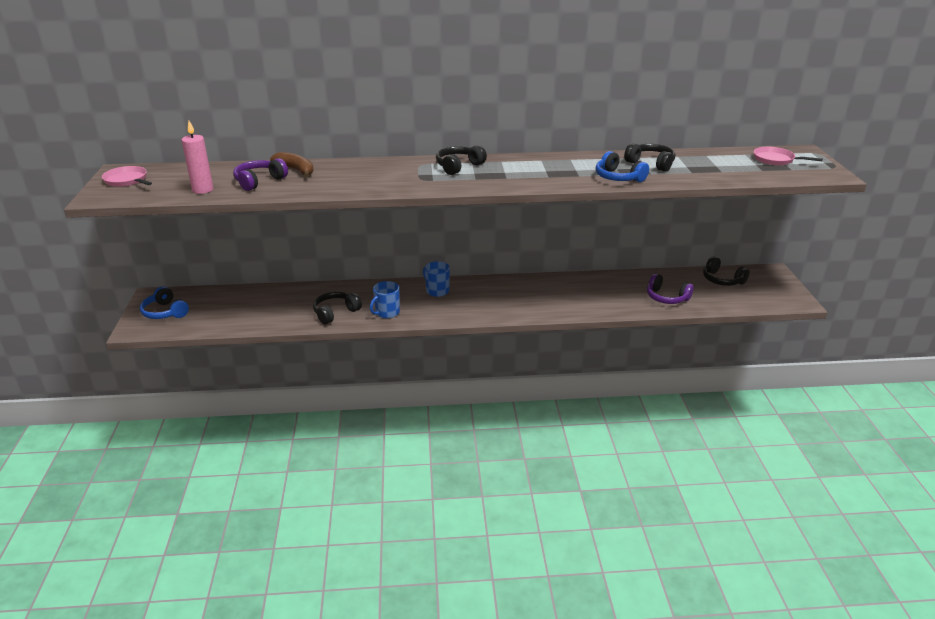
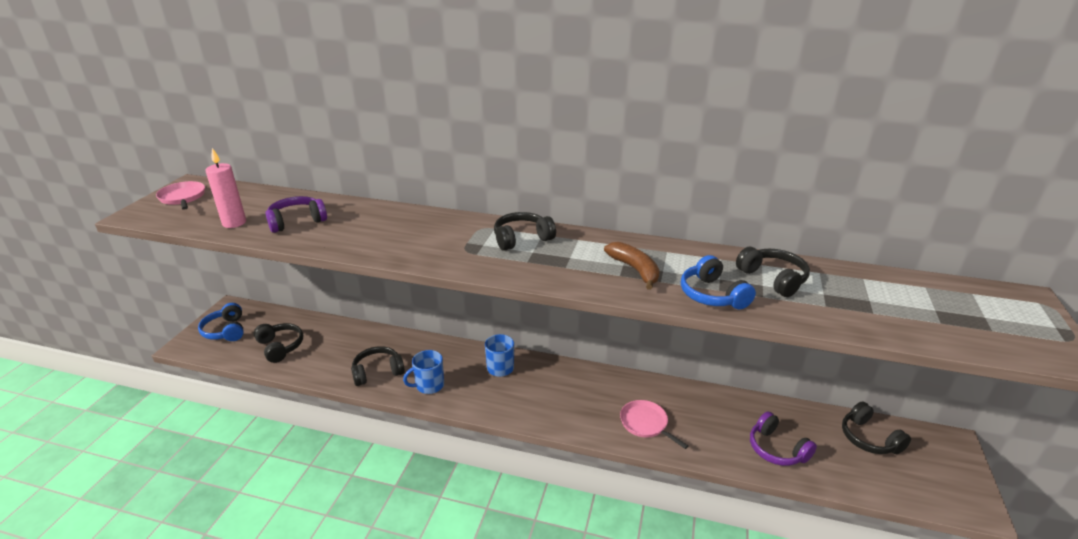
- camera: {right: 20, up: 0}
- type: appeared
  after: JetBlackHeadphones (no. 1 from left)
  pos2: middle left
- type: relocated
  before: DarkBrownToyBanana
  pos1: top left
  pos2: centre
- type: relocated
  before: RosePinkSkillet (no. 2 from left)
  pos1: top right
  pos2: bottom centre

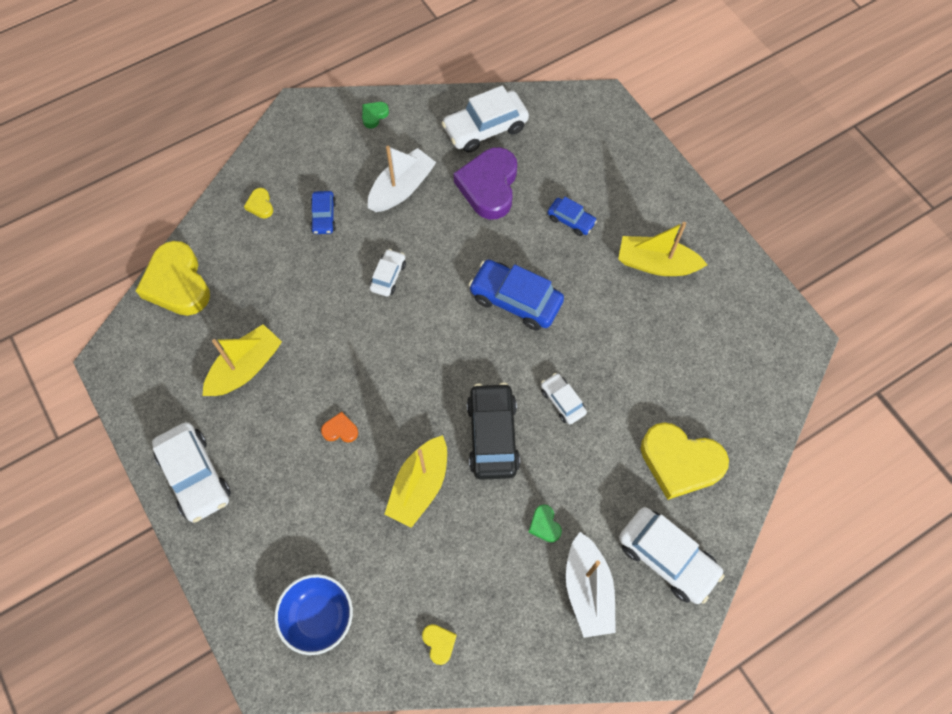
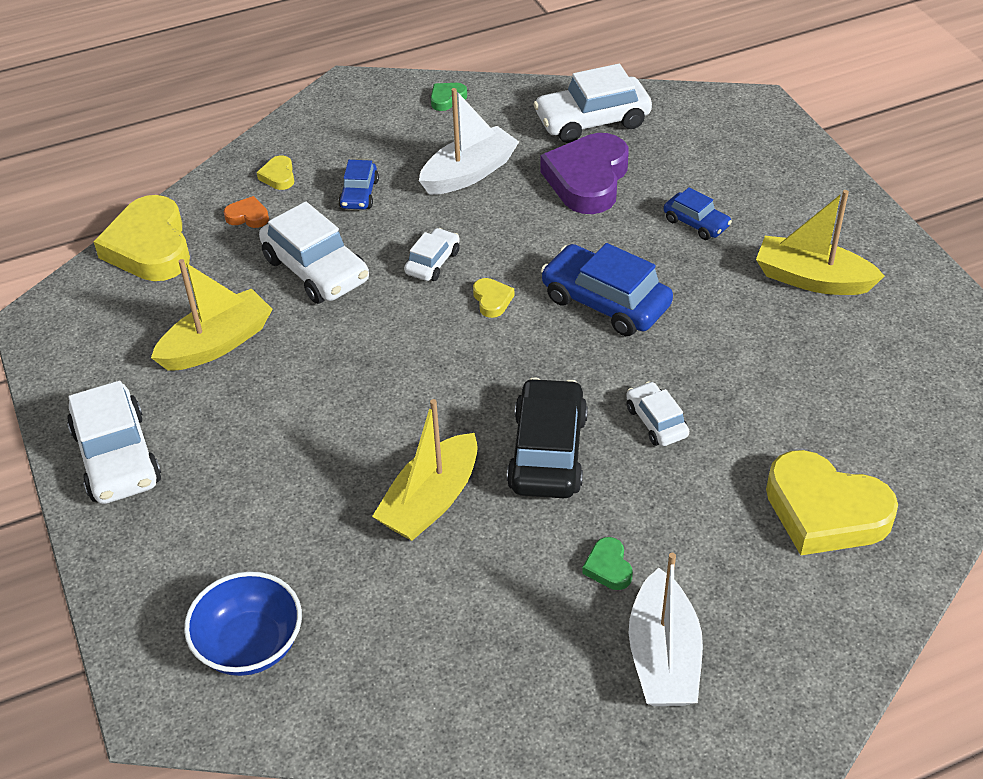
- camera: {right: 10, up: -20}
- type: relocated
  before: OrangeLoveHeart
  pos1: centre
  pos2: top left
- type: relocated
  before: PureWhiteToyCar (no. 5 from left in the first image)
  after: PureWhiteToyCar (no. 2 from left)
  pos1: bottom right
  pos2: top left
- type: relocated
  before: YellowLoveHeart (no. 3 from left)
  pos1: bottom centre
  pos2: centre

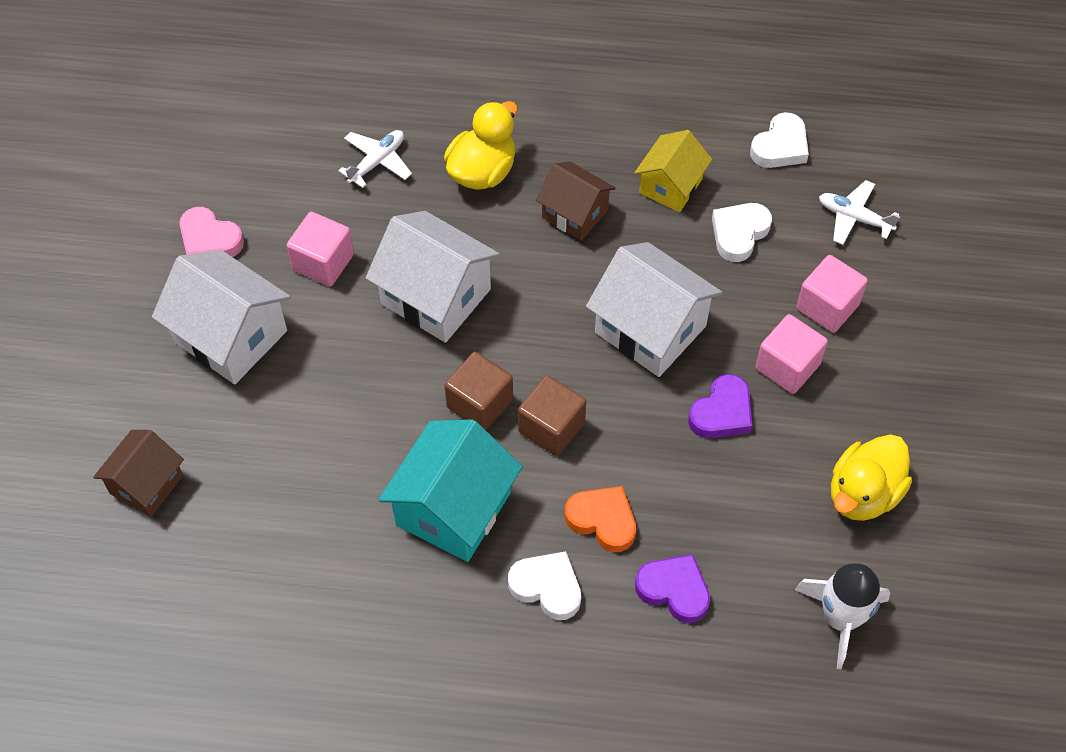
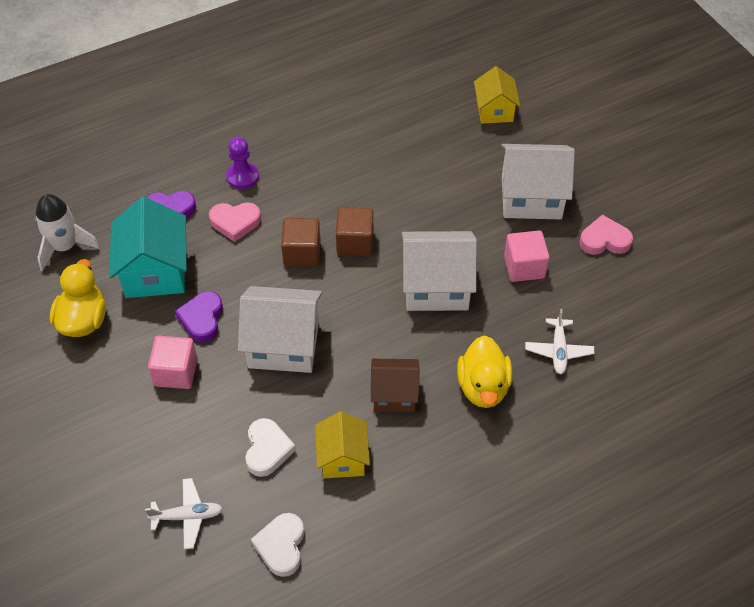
- camera: {right: 145, up: -5}
- type: relocated
  before: TealToyHouse
  pos1: centre
  pos2: middle left
- type: colour
  before: OrangeLoveHeart
  after: RosePinkLoveHeart (no. 1 from left)
  pos1: bottom centre
  pos2: middle left
- type: exchanged
  before: PureWhiteLoveHeart (no. 1 from left)
  after: VioletPawn
  pos1: bottom centre
  pos2: top left
- type: colour
  before: DarkBrownToyHouse (no. 1 from left)
  after: YellowToyHouse (no. 2 from left)
  pos1: middle left
  pos2: top centre
- type: missing
  before: RosePinkCube (no. 3 from left)
  pos1: middle right

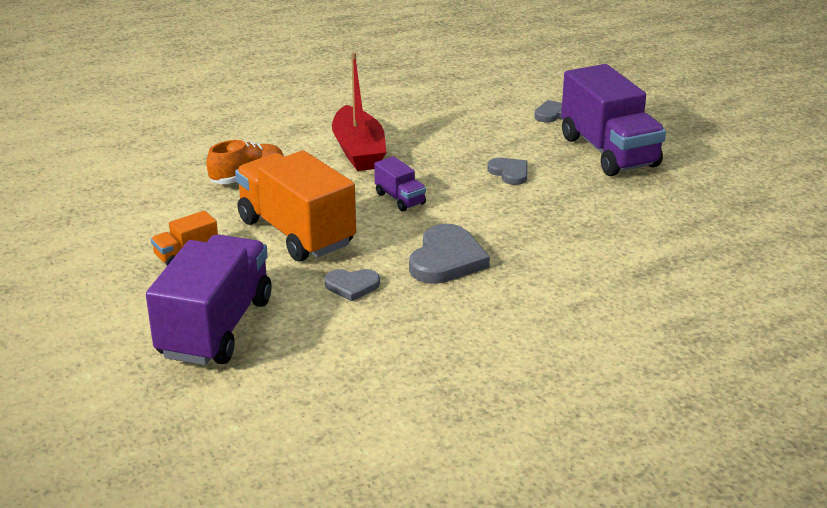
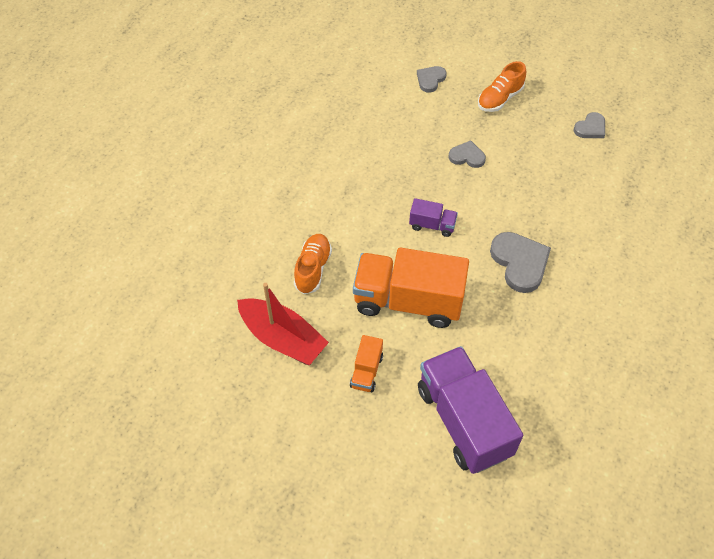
- camera: {right: -40, up: 25}
- type: relocated
  before: RedToyBoat
  pos1: top centre
  pos2: centre
- type: exchanged
  before: VioletTruck (no. 3 from left)
  after: OrangeLaceUpShoe (no. 2 from left)
  pos1: top right
  pos2: top right
- type: relocated
  before: GreyLoveHeart (no. 1 from left in the first image)
  after: GreyLoveHeart (no. 4 from left)
  pos1: centre
  pos2: top right

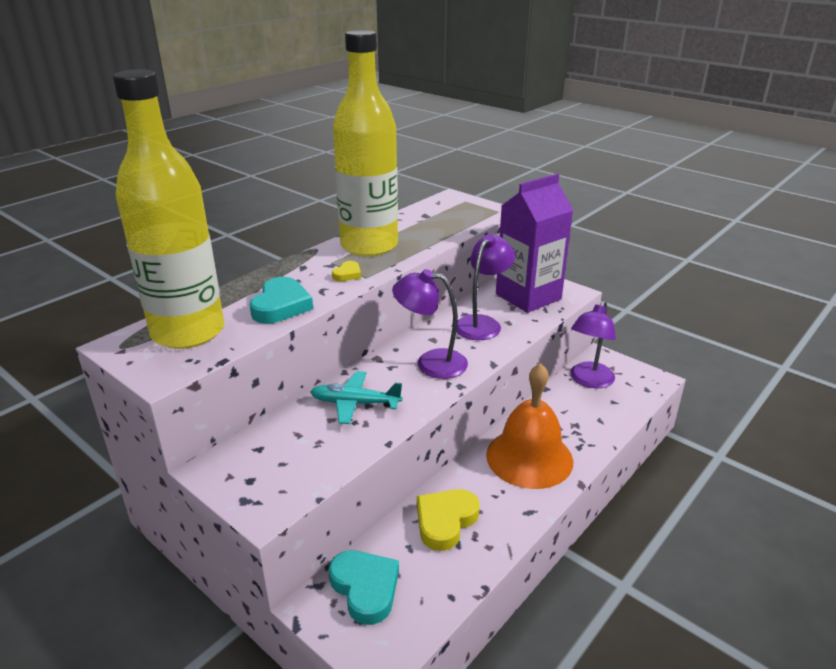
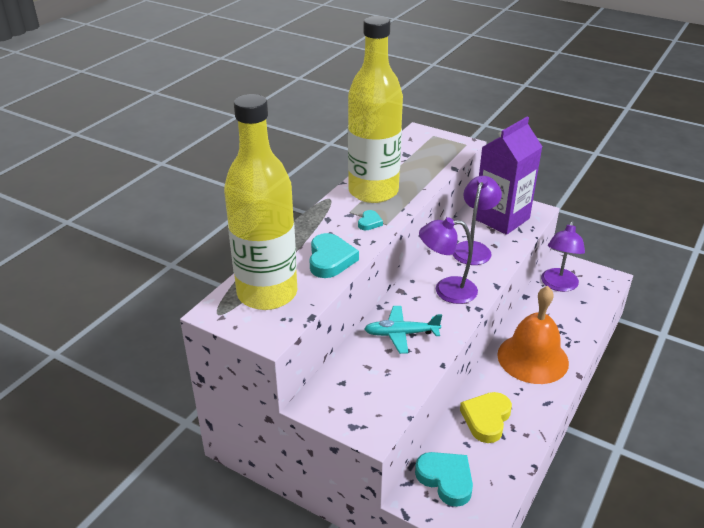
- camera: {right: -10, up: 5}
- type: colour
  before: YellowLoveHeart (no. 1 from left)
  after: TealLoveHeart (no. 2 from left)
  pos1: centre
  pos2: centre

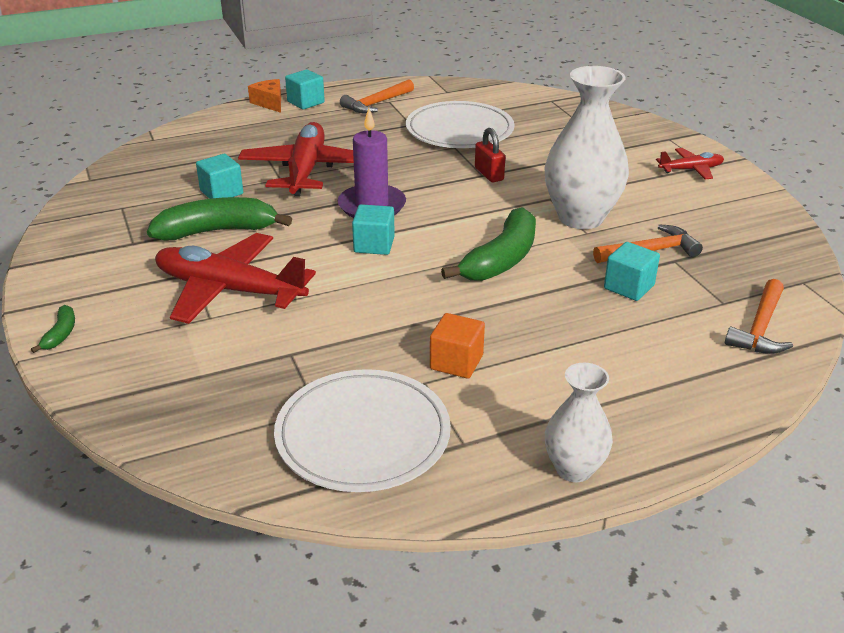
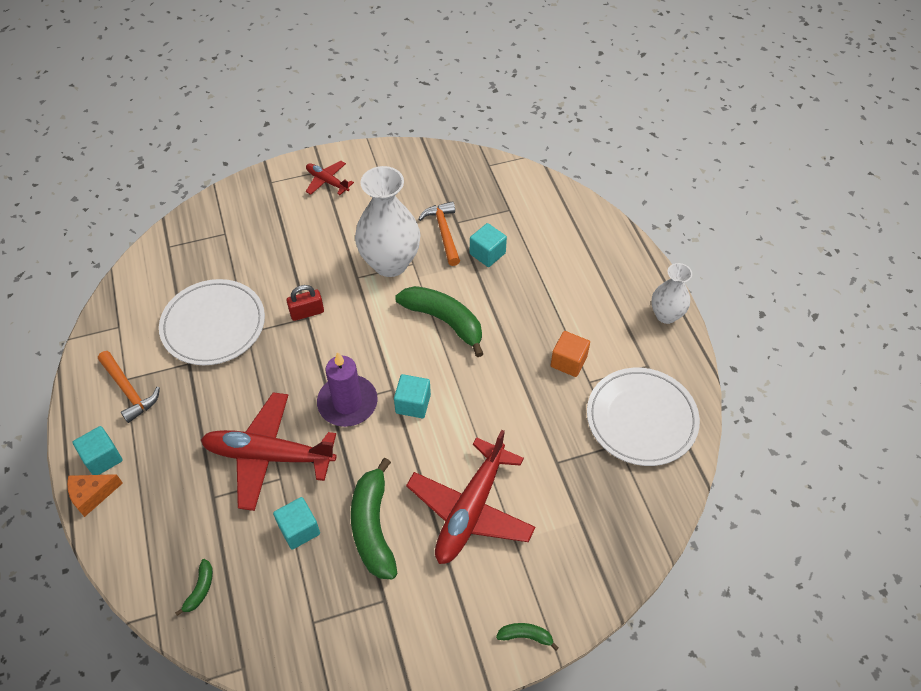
- camera: {right: -85, up: 20}
- type: appeared
  after: EmeraldToyBanana (no. 1 from left)
  pos2: bottom left
- type: spun
  before: RedPlane (no. 3 from left in the first image)
  pos1: top right
  pos2: top centre
  turn: -45
- type: missing
  before: OrangeHammer (no. 3 from left)
  pos1: middle right

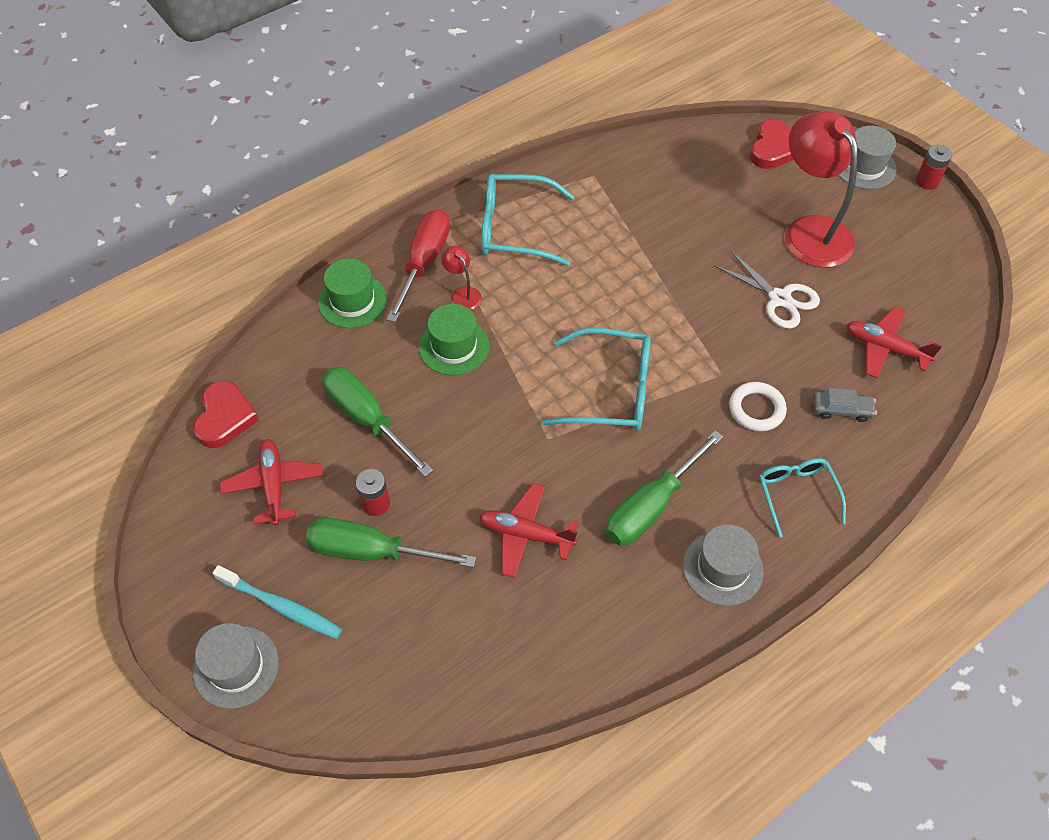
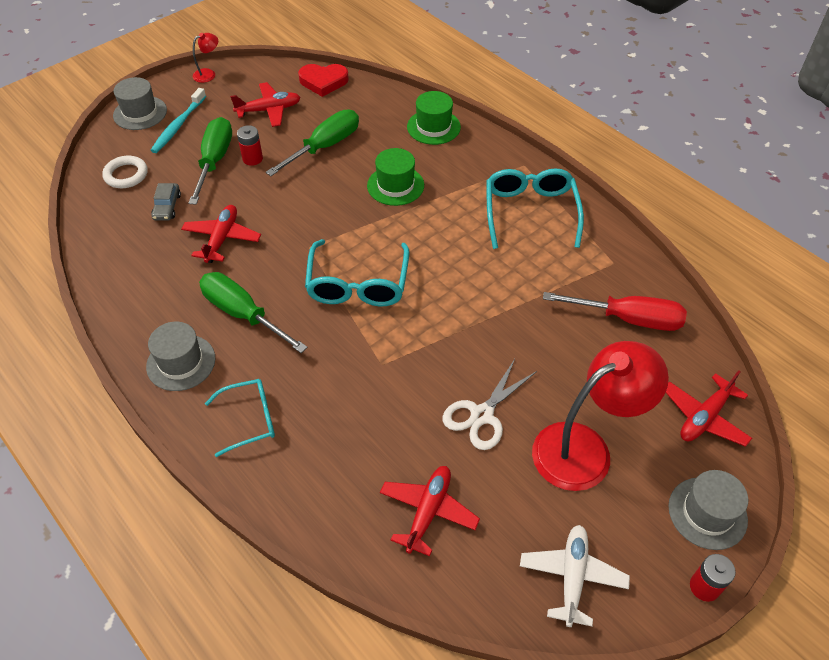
- camera: {right: 85, up: -5}
- type: relocated
  before: PureWhiteTorus
  pos1: middle right
  pos2: top left
- type: relocated
  before: GreyToyCar
  pos1: middle right
  pos2: top left
- type: relocated
  before: RedReadingLamp (no. 1 from left)
  pos1: top centre
  pos2: top left
- type: appeared
  after: PureWhitePlane
  pos2: bottom right
- type: relocated
  before: RedHandScrewdriver
  pos1: top centre
  pos2: middle right
- type: exchanged
  before: RedLoveHeart (no. 2 from left)
  after: RedPlane (no. 4 from left)
  pos1: top right
  pos2: middle right

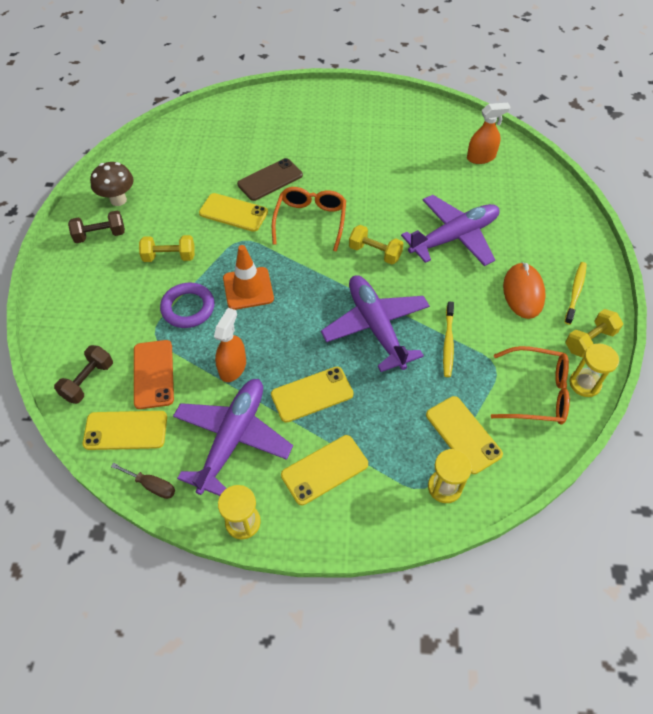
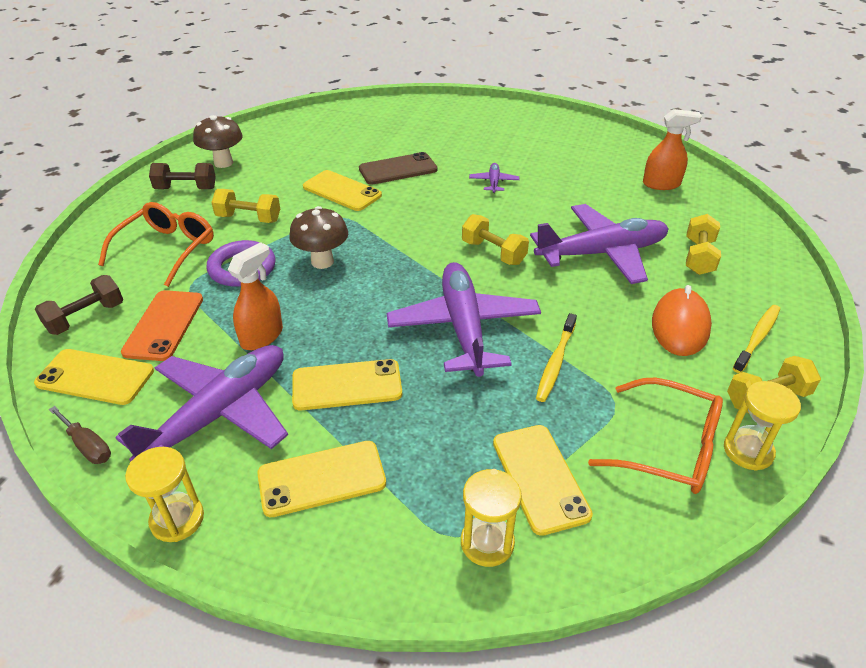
- camera: {right: 15, up: -15}
- type: relocated
  before: OrangeGlasses (no. 1 from left)
  pos1: top centre
  pos2: middle left
- type: exchanged
  before: OrangeSafetyCone
  after: DarkBrownMushroom (no. 2 from left)
  pos1: centre
  pos2: centre
- type: appeared
  after: VioletPlane (no. 3 from left)
  pos2: top centre
- type: appeared
  after: YellowDumbbell (no. 3 from left)
  pos2: middle right

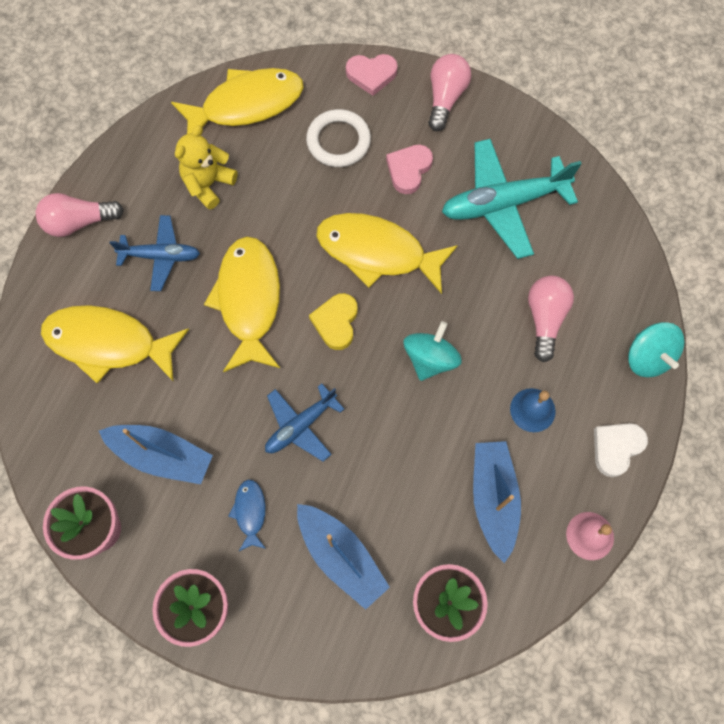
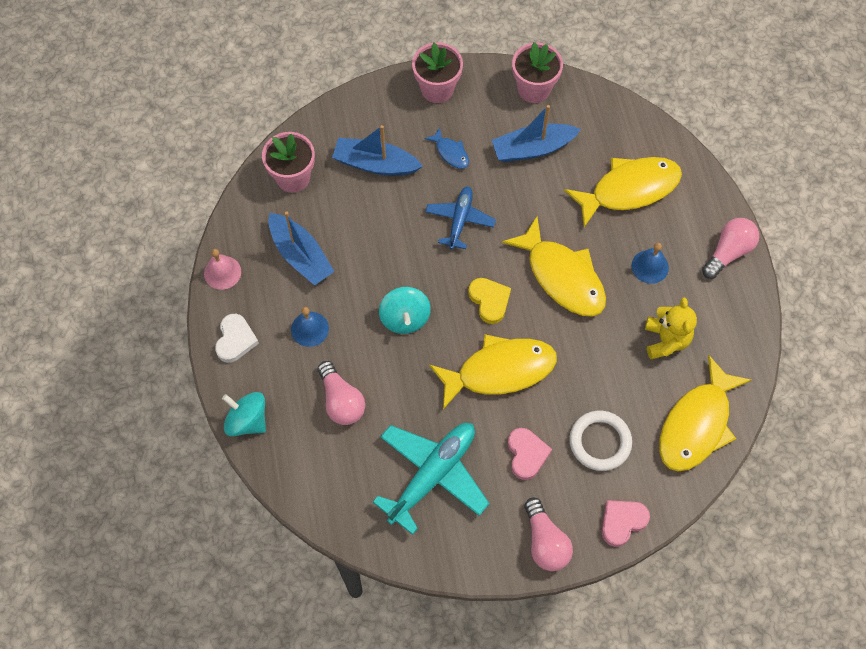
- camera: {right: 145, up: -5}
- type: exchanged
  before: RoyalBluePlane (no. 1 from left)
  after: RoyalBlueSchoolBell (no. 2 from left)
  pos1: middle left
  pos2: middle right

